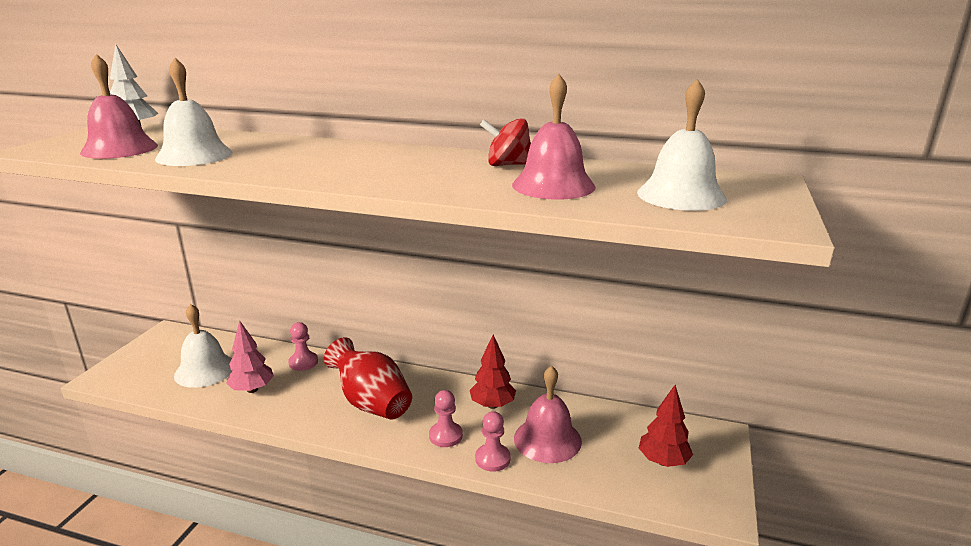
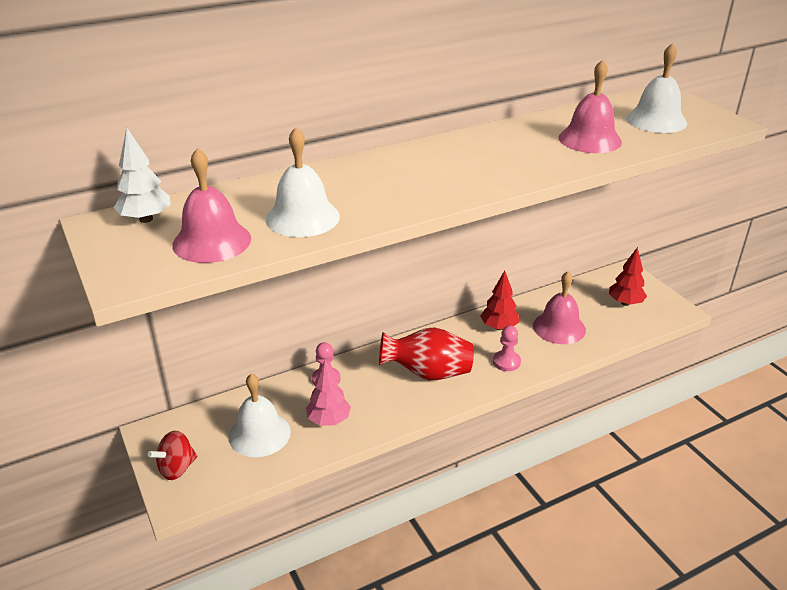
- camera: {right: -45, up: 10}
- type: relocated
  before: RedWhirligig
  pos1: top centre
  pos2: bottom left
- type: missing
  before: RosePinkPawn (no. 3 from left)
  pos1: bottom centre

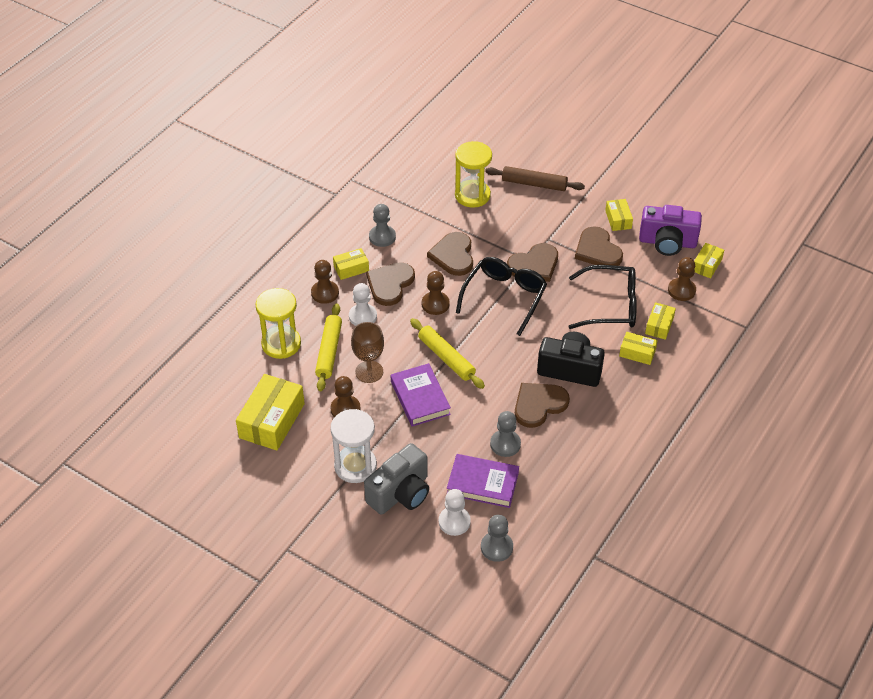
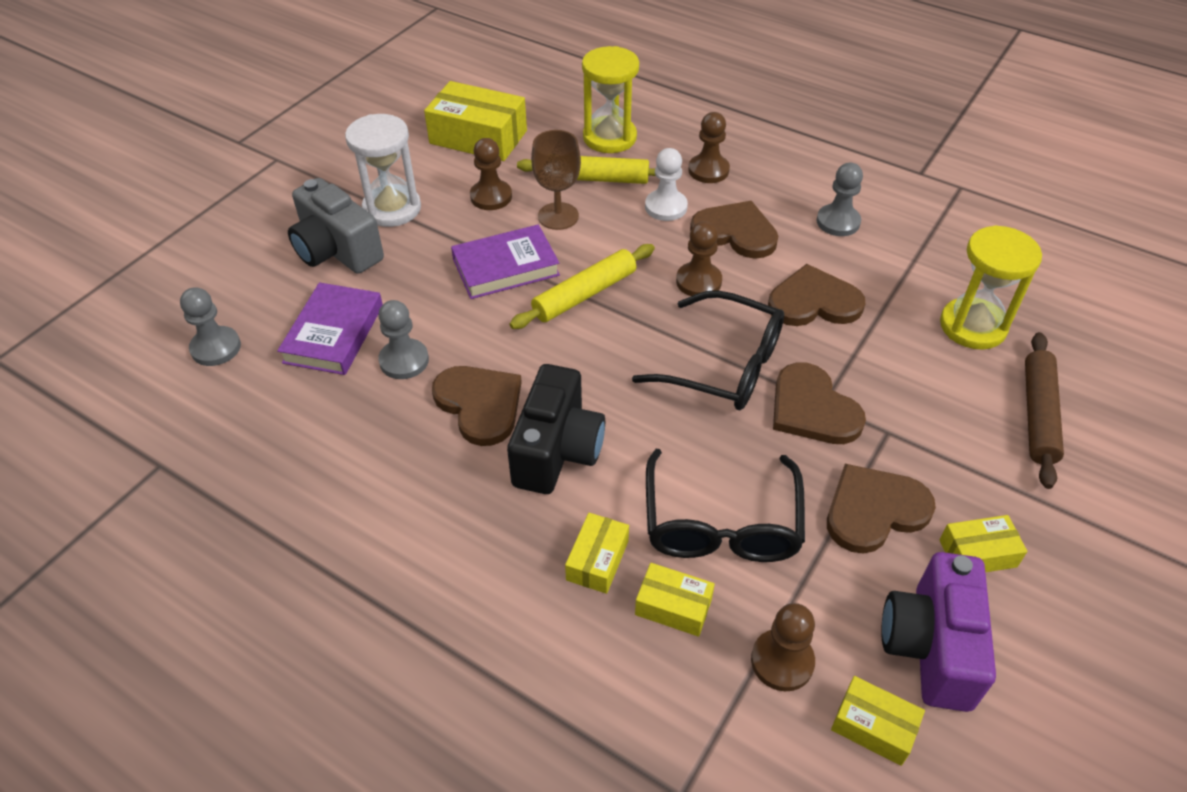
- camera: {right: 90, up: 0}
- type: missing
  before: YellowParcel (no. 2 from left)
  pos1: centre
- type: missing
  before: PureWhitePawn (no. 2 from left)
  pos1: bottom centre

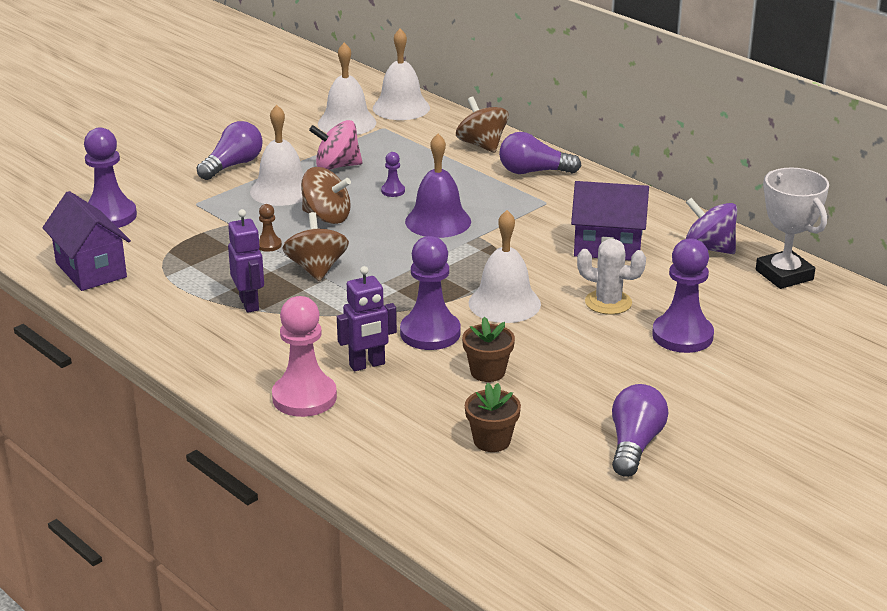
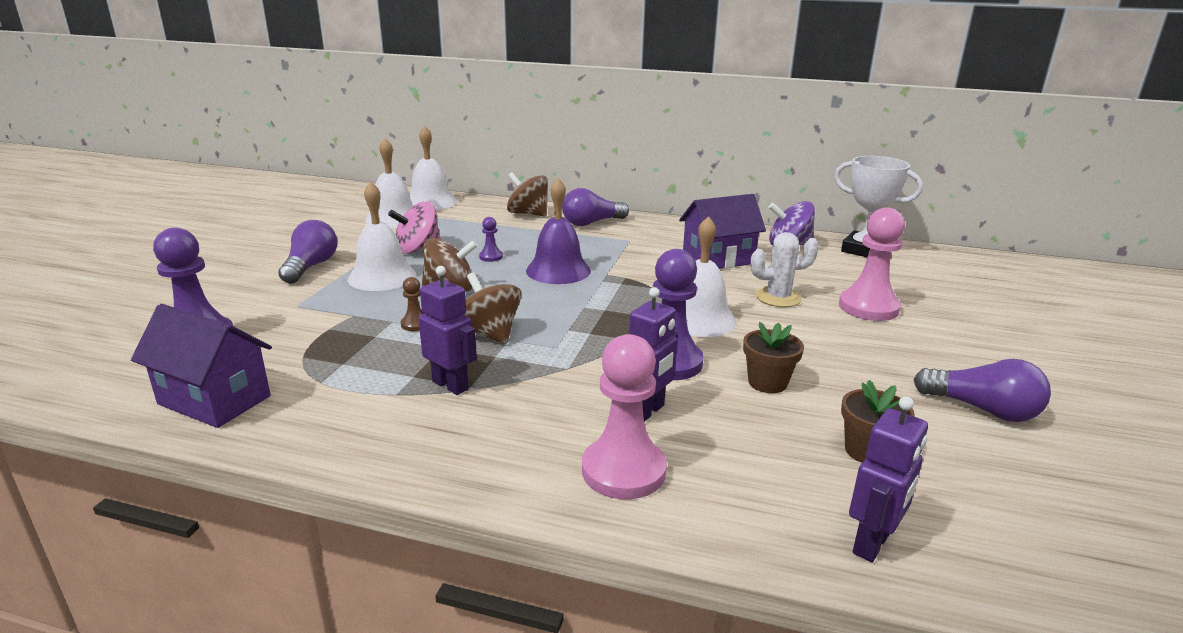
- camera: {right: -30, up: -5}
- type: colour
  before: VioletPawn (no. 4 from left)
  after: RosePinkPawn (no. 2 from left)
  pos1: middle right
  pos2: middle right
- type: appeared
  after: VioletToyRobot (no. 3 from left)
  pos2: bottom right
- type: spun
  before: VioletLightBulb (no. 3 from left)
  pos1: bottom right
  pos2: middle right
  turn: 135

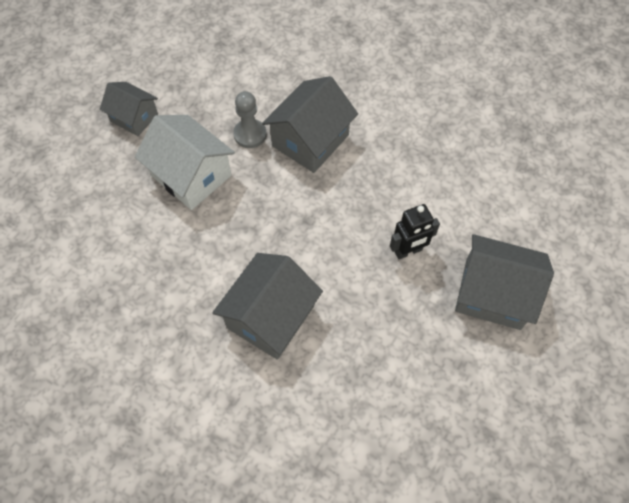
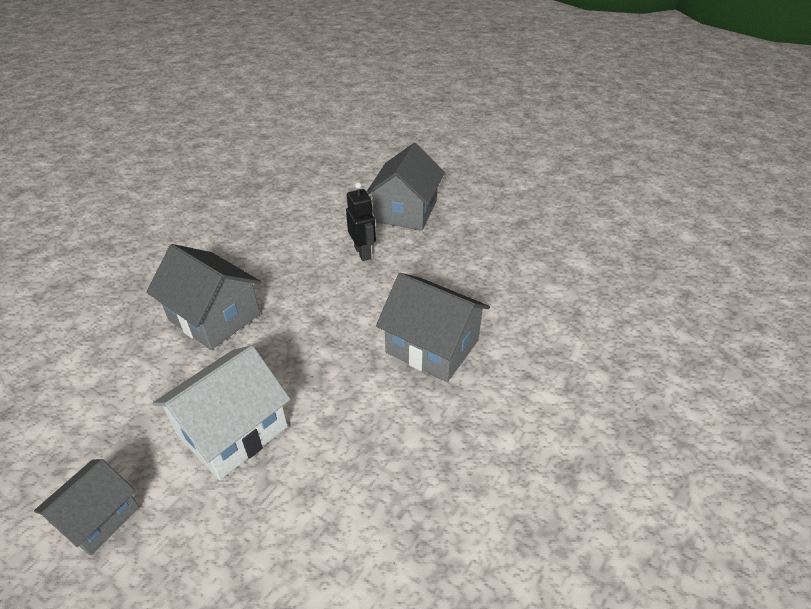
- camera: {right: -90, up: -20}
- type: missing
  before: GreyPawn
  pos1: top centre

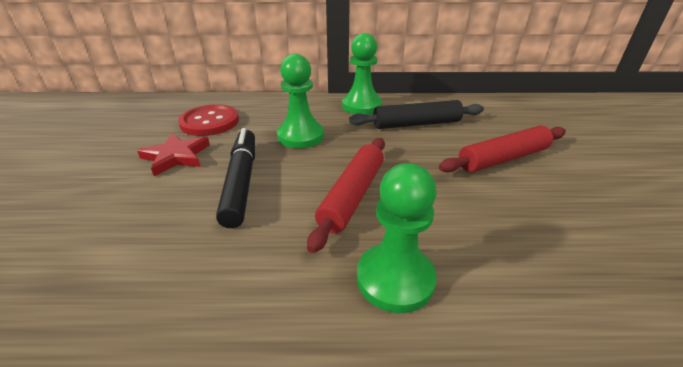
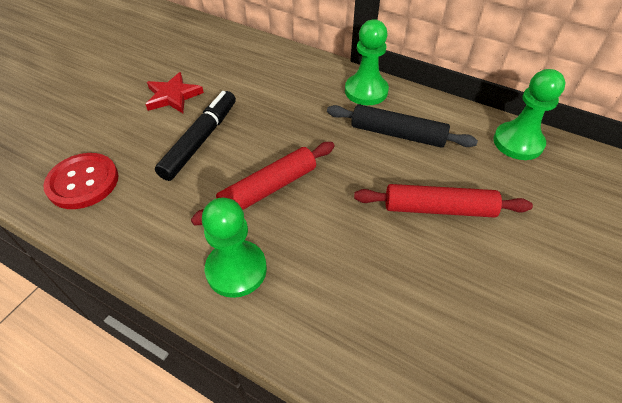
- camera: {right: 30, up: 15}
- type: relocated
  before: RedSewingButton
  pos1: top left
  pos2: middle left
- type: relocated
  before: EmeraldPawn (no. 1 from left in the first image)
  after: EmeraldPawn (no. 3 from left)
  pos1: top centre
  pos2: top right

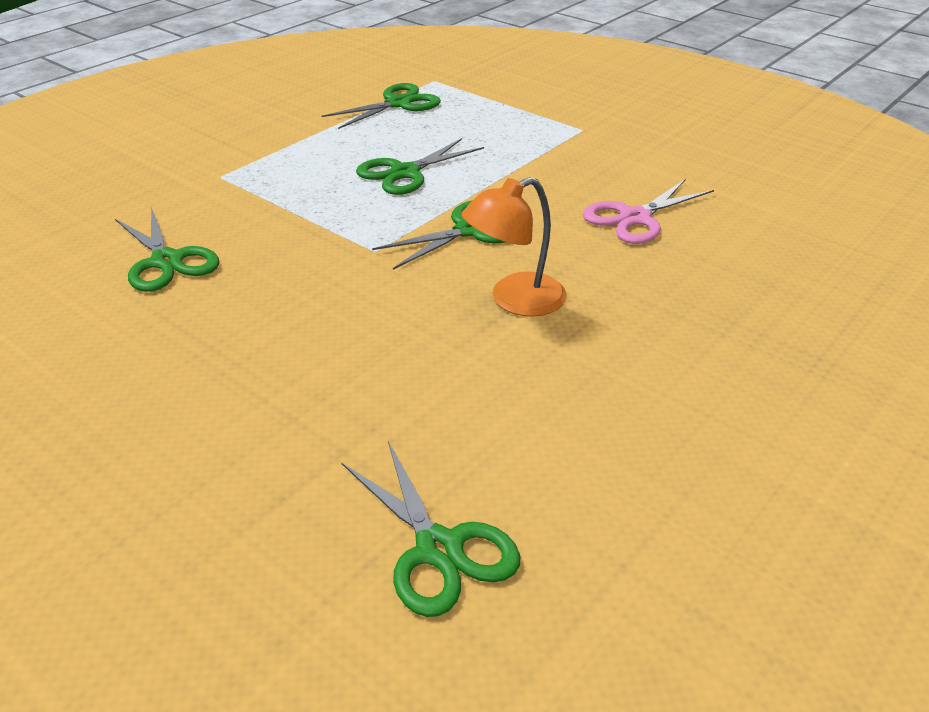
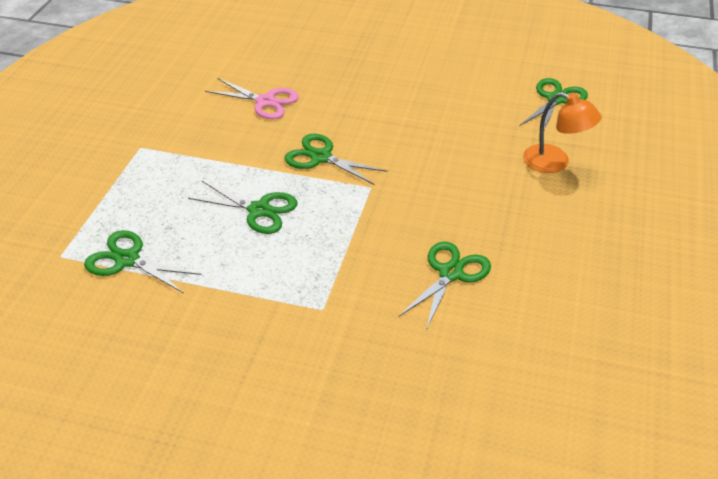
- camera: {right: -115, up: 5}
- type: relocated
  before: OrangeReadingLamp
  pos1: centre
  pos2: top right

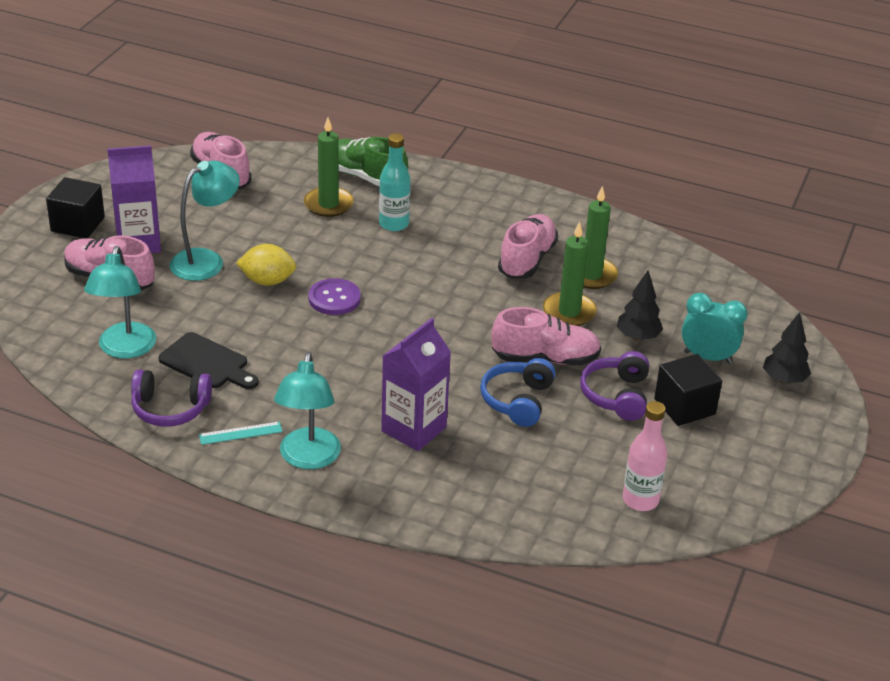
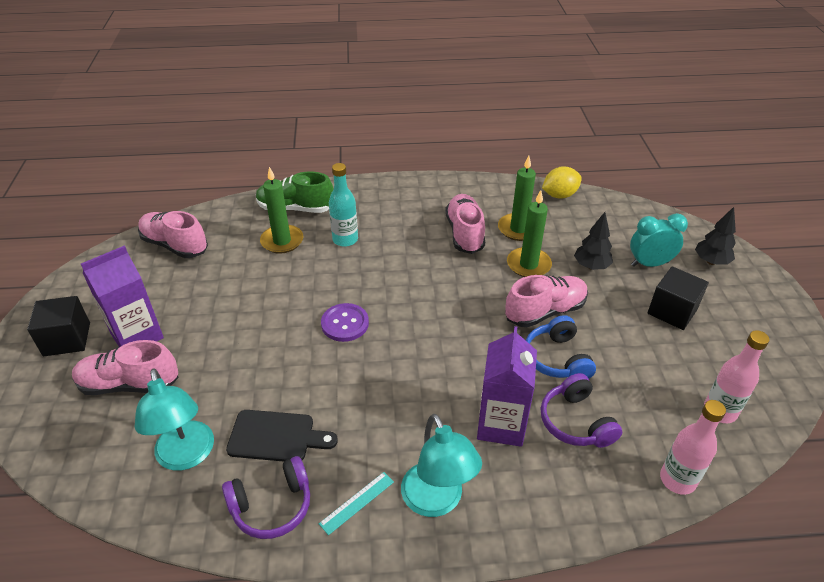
- camera: {right: -25, up: 5}
- type: relocated
  before: VioletHeadphones (no. 2 from left)
  pos1: middle right
  pos2: bottom right
- type: relocated
  before: YellowToyLemon
  pos1: middle left
  pos2: top right
- type: appeared
  after: RosePinkBottle (no. 1 from left)
  pos2: bottom right
- type: missing
  before: TealReadingLamp (no. 2 from left)
  pos1: top left

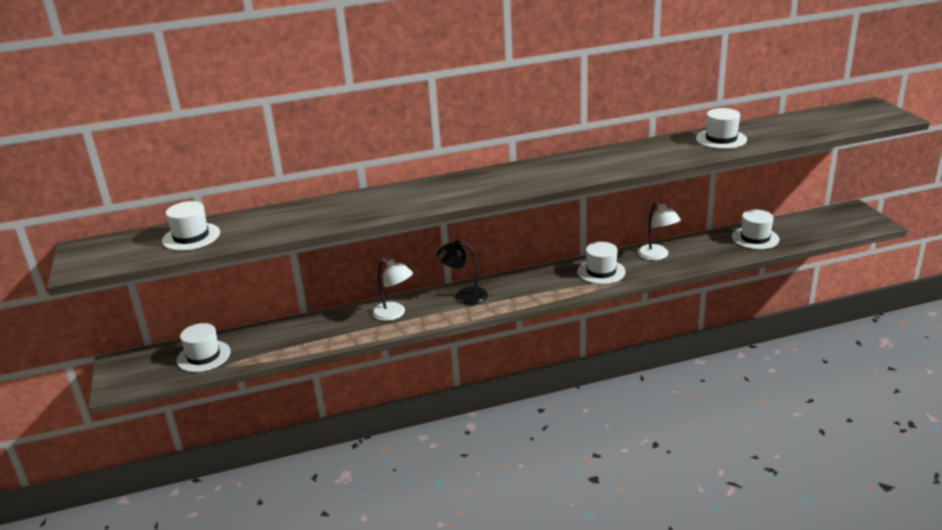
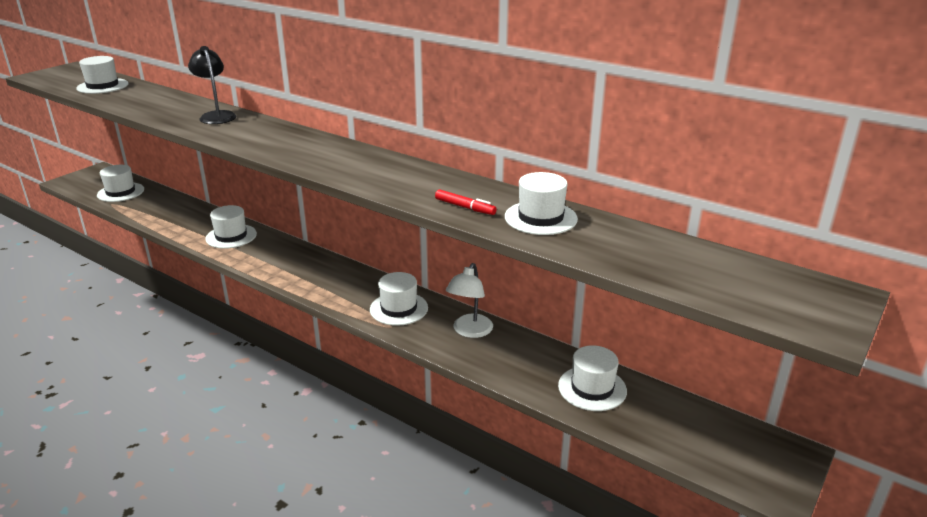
- camera: {right: 50, up: 0}
- type: relocated
  before: JetBlackReadingLamp
  pos1: centre
  pos2: top left
- type: exchanged
  before: PureWhiteReadingLamp (no. 1 from left)
  after: PureWhiteHat (no. 3 from left)
  pos1: centre
  pos2: middle left
- type: appeared
  after: RedMarker
  pos2: centre

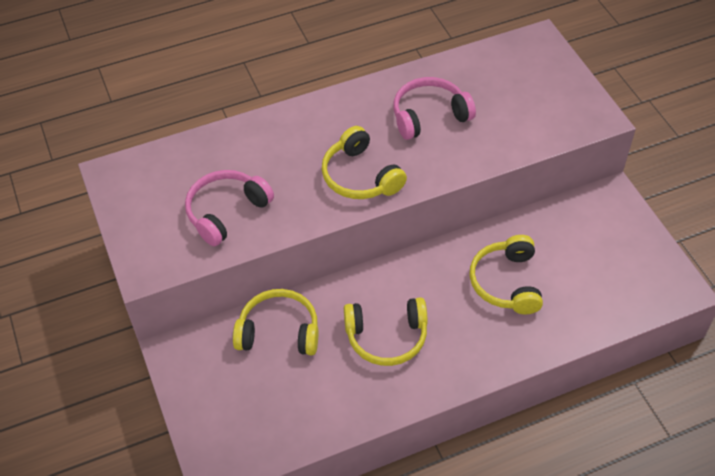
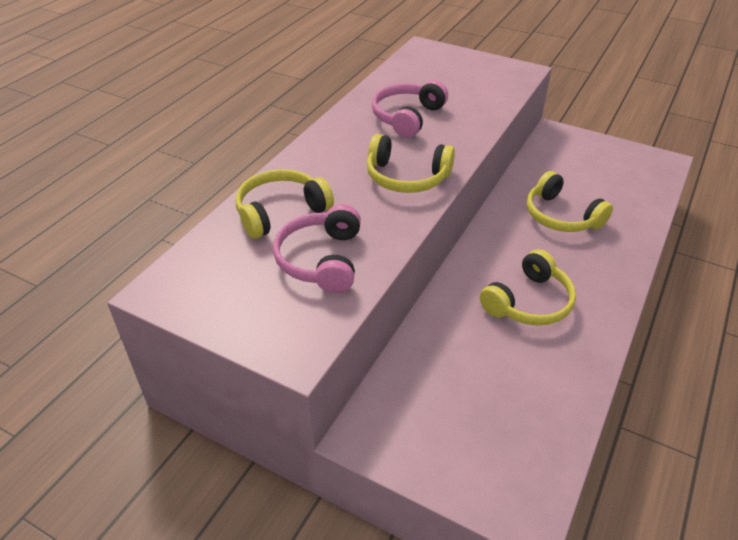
- camera: {right: -40, up: -10}
- type: relocated
  before: YellowHeadphones (no. 1 from left)
  pos1: bottom centre
  pos2: centre

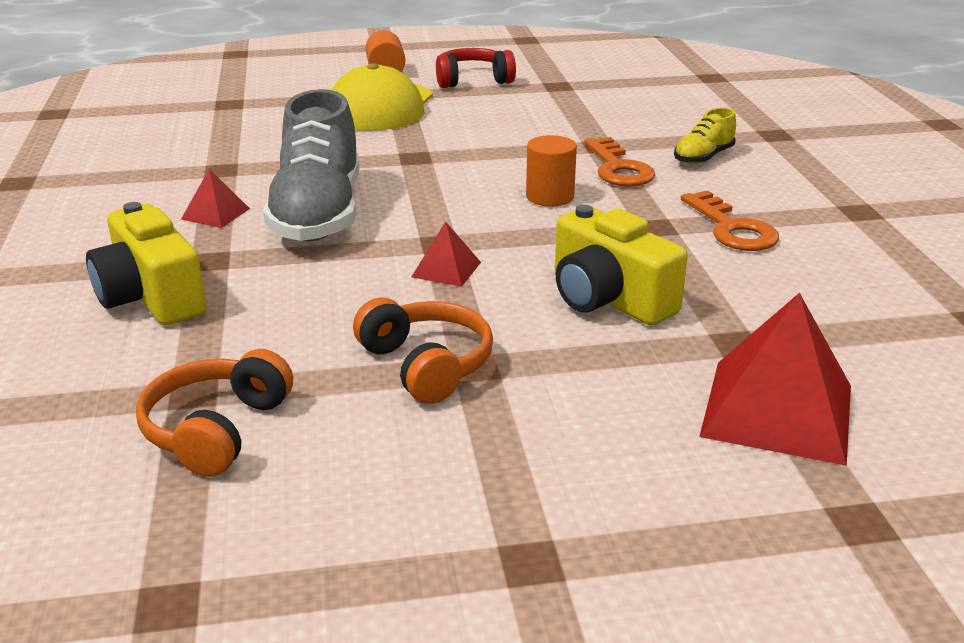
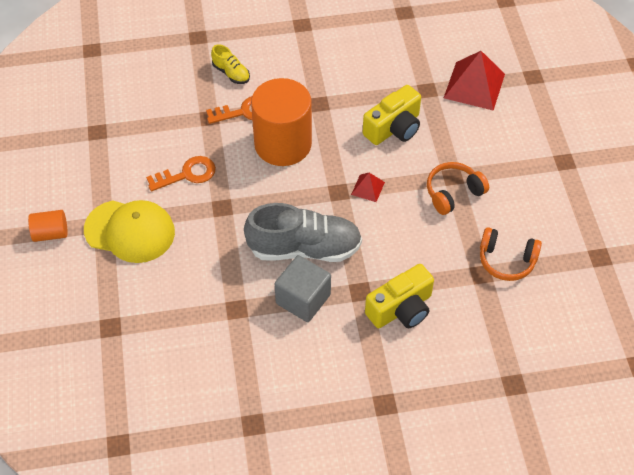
- camera: {right: -90, up: 25}
- type: relocated
  before: OrangeKey (no. 2 from left in the first image)
  after: OrangeKey (no. 1 from left)
  pos1: middle right
  pos2: middle left
- type: size
  before: OrangeCylinder (no. 2 from left)
  pos1: top centre
  pos2: top centre
  scale: 2.16
- type: exchanged
  before: RedPyramidShape (no. 1 from left)
  after: GreyCube
  pos1: top left
  pos2: centre
- type: missing
  before: RedHeadphones
  pos1: top centre

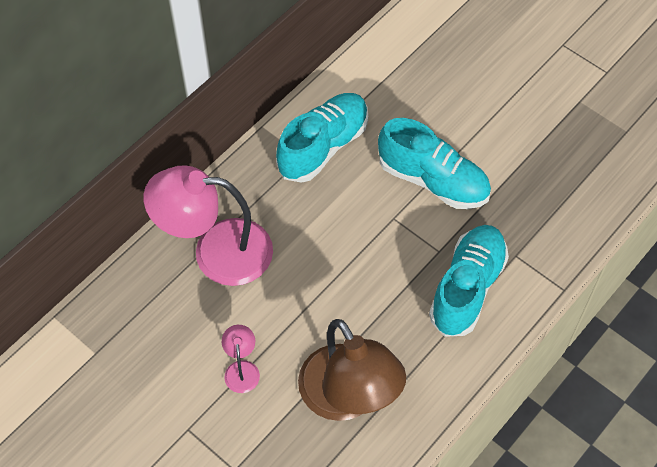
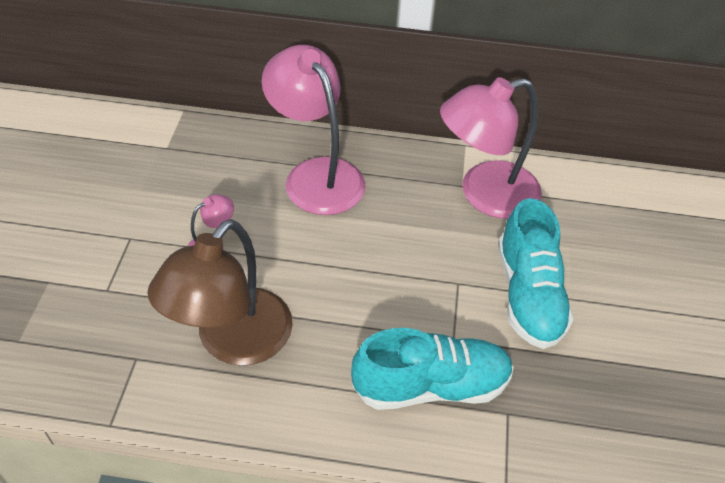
- camera: {right: 55, up: -10}
- type: exchanged
  before: TealLaceUpShoe (no. 1 from left)
  after: RosePinkReadingLamp (no. 3 from left)
  pos1: top centre
  pos2: top right

